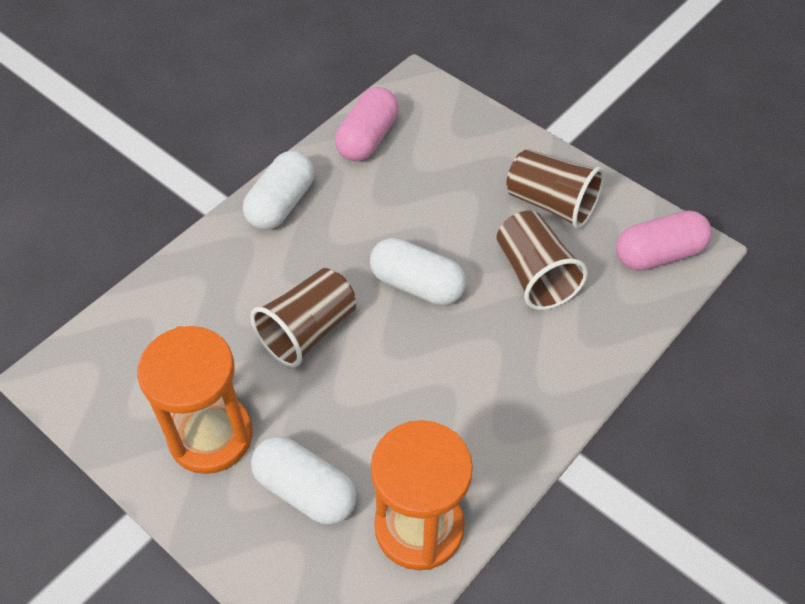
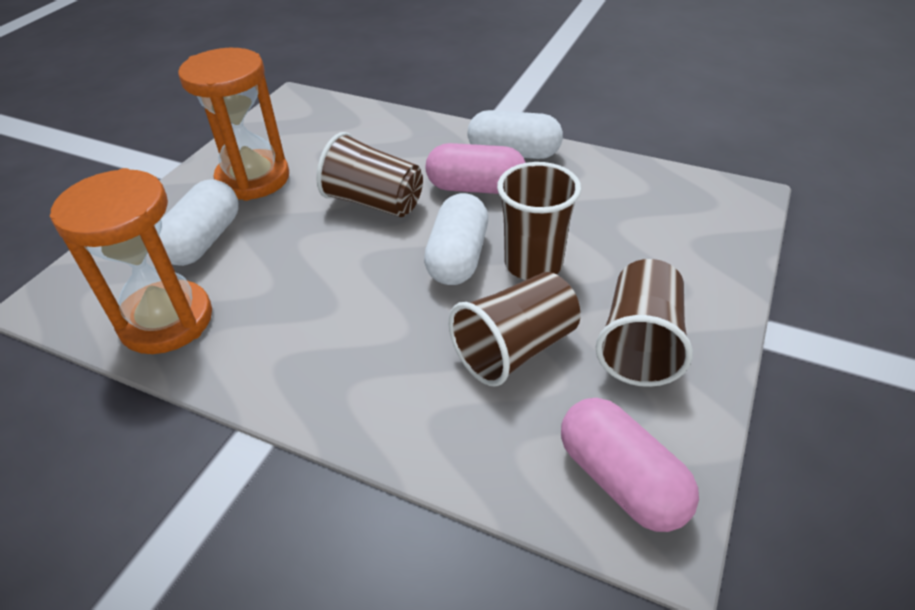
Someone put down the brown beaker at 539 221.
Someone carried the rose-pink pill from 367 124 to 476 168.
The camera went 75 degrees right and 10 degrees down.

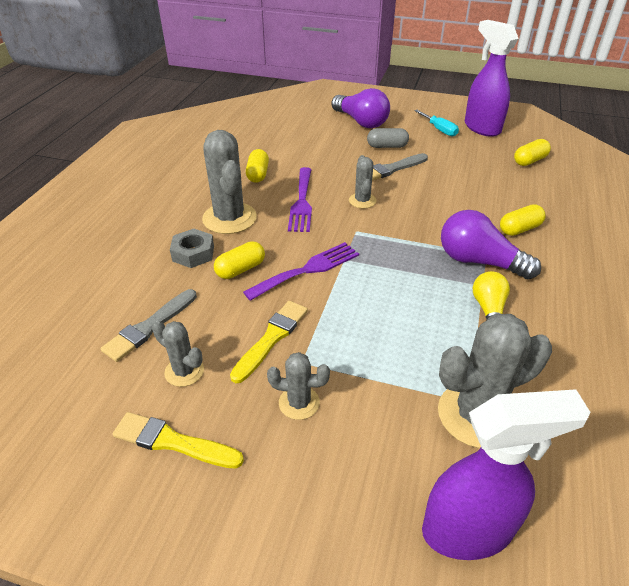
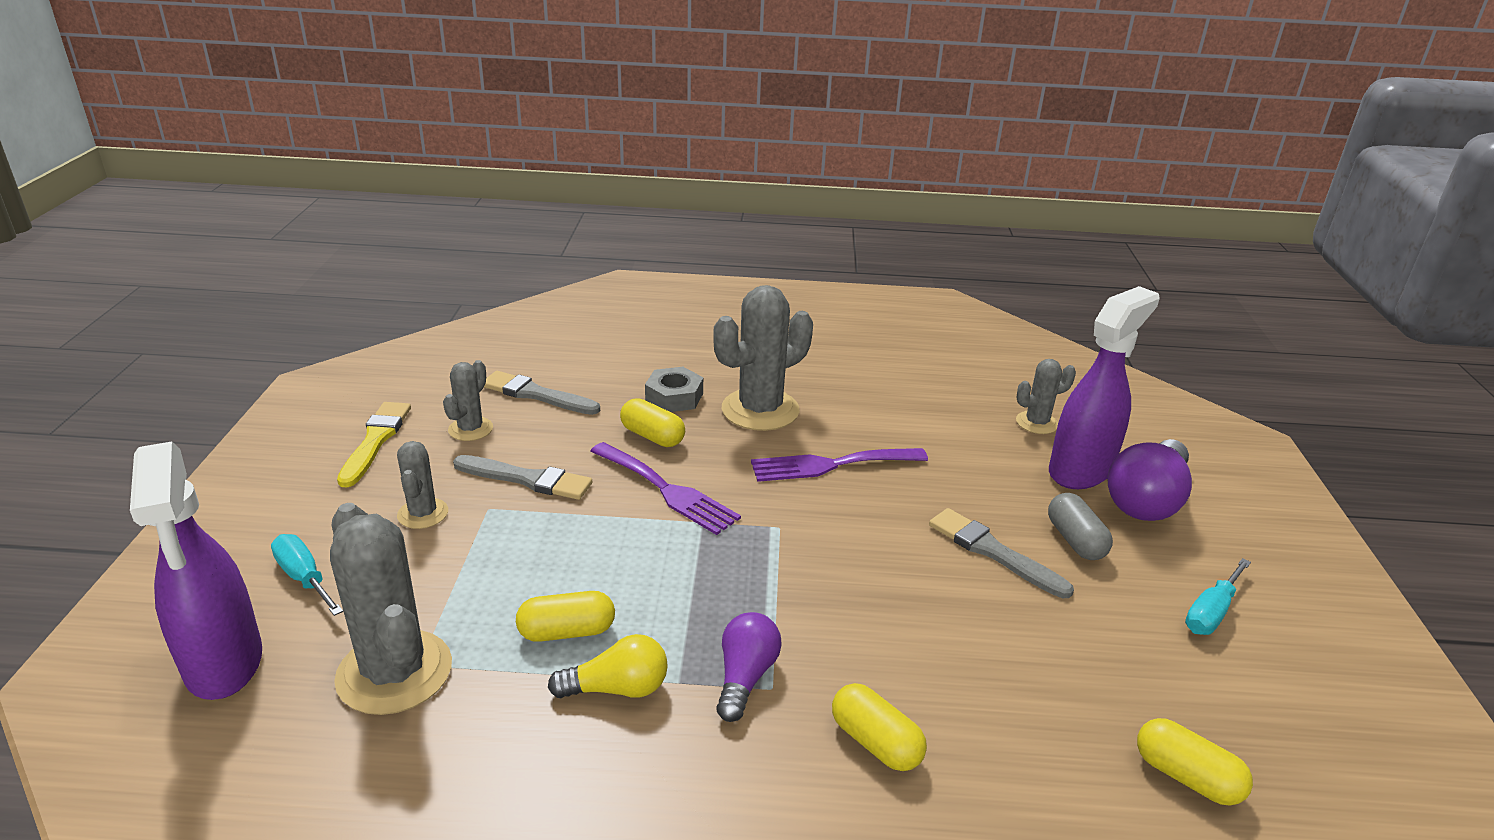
Someone put down the turquoise hand screwdriver at 307 575.
Someone carried the golden pill from 257 166 to 565 616.
Someone carried the ash-grey prickly plant from 363 182 to 1046 396.
Someone carried the purple sprayer from 492 78 to 1104 387.
Someone repainted the golden paint brush at 269 342, which became the ash-grey paint brush at 522 477.
Someone scaled the purple bulb at 491 245 by 0.62.
The camera went 75 degrees right and 10 degrees down.

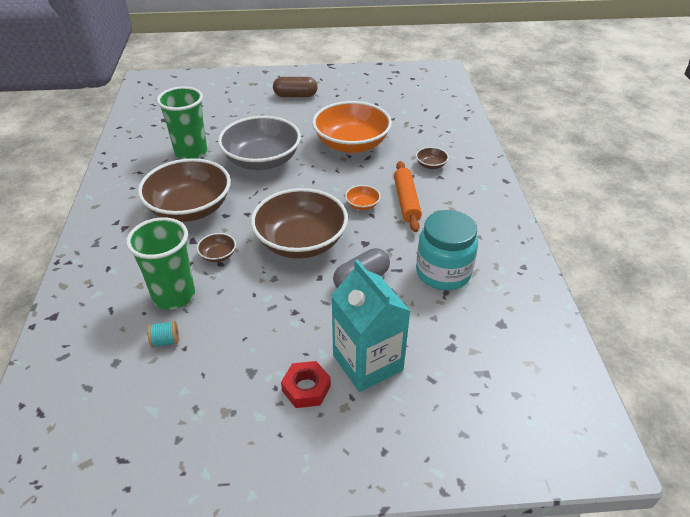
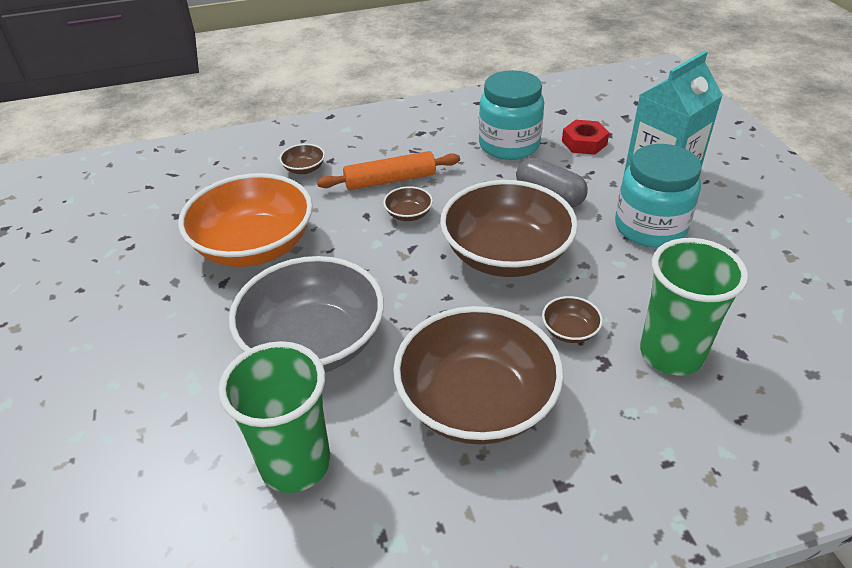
Someone took away the turquoise bobbin at 163 334.
Someone took away the brown pill at 295 87.
Someone put down the turquoise jar at 658 196.
Someone carried the crimson hexagon nut from 306 384 to 585 137.
Someone repainted the orange-coloured serving bowl at 363 197, which became the brown serving bowl at 408 203.
The camera went 100 degrees left and 0 degrees up.

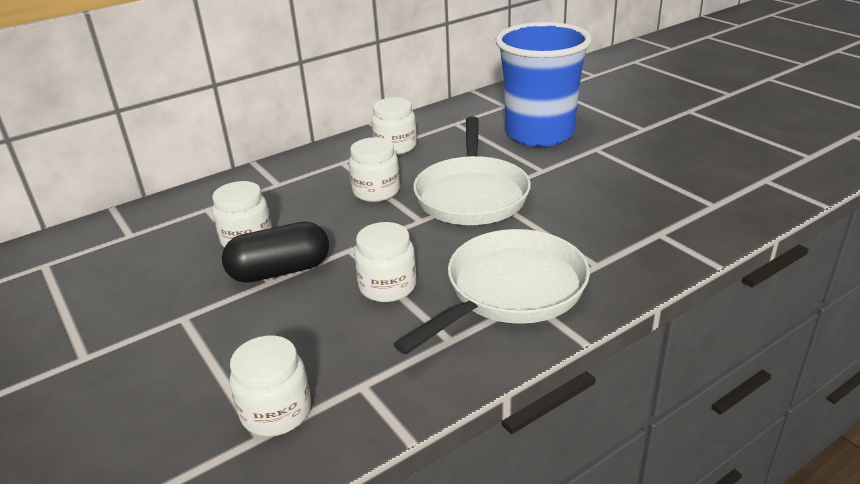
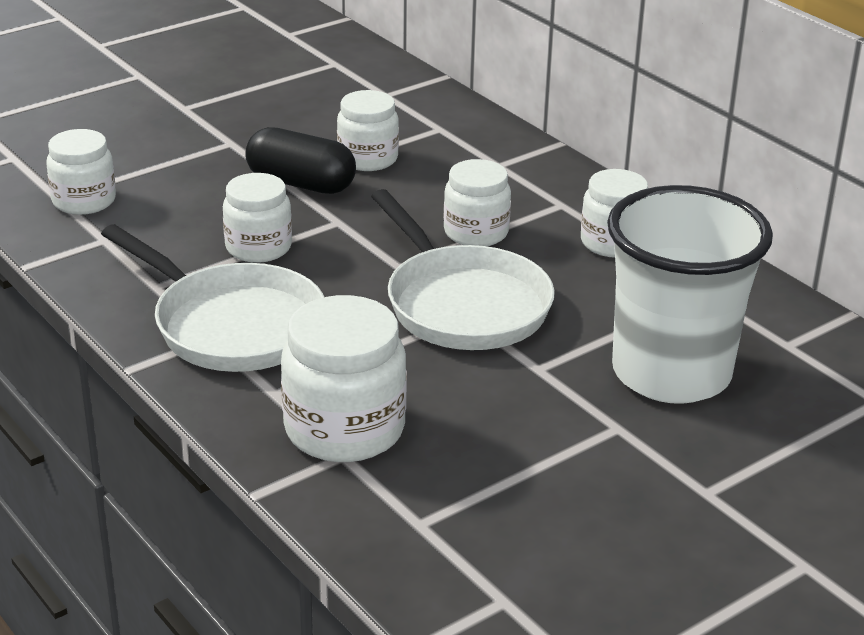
Someone put down the snow-white jar at 344 378.
Someone repainted the royal blue beaker at 544 84, which became the snow-white beaker at 690 294.
Someone rotated the jet-black pill at 275 252 by 45 degrees counterclockwise.
Someone rotated the snow-white frying pan at 472 170 by 120 degrees counterclockwise.
The camera went 85 degrees right and 0 degrees up.

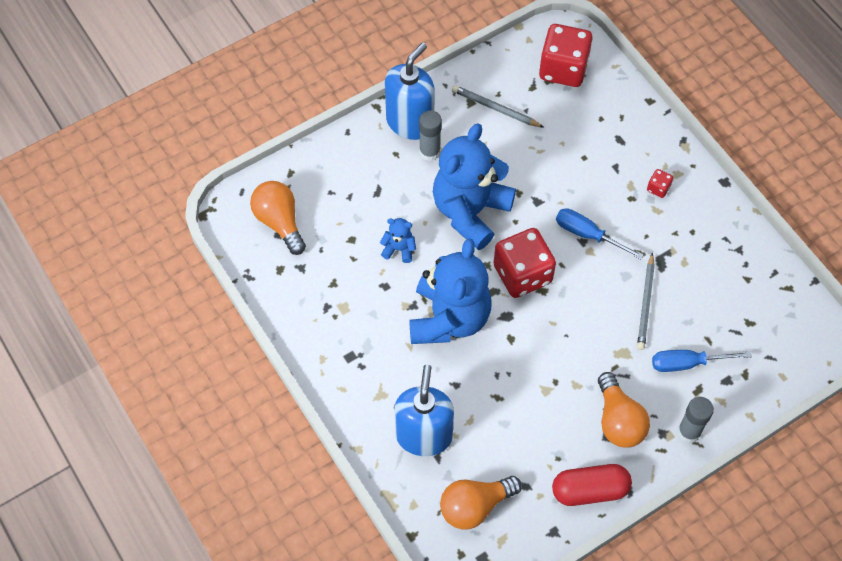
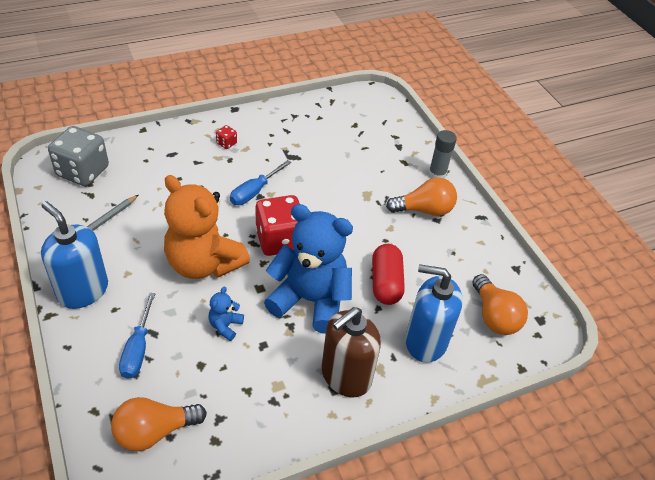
Someone took away the ash-grey stick of glue at 430 135.
Someone took away the ash-grey lead pencil at 646 301.
Someone put down the brown soap pump at 351 352.
Someone carried the crimson pill from 592 485 to 388 274.
Someone carried the royal blue hand screwdriver from 702 361 to 137 336.
Someone repainted the royal blue teddy at 474 186, which became the orange-coloured teddy at 207 227.
Someone repainted the crimson game die at 566 55, which became the ash-grey game die at 78 156.
The camera went 85 degrees left and 15 degrees down.

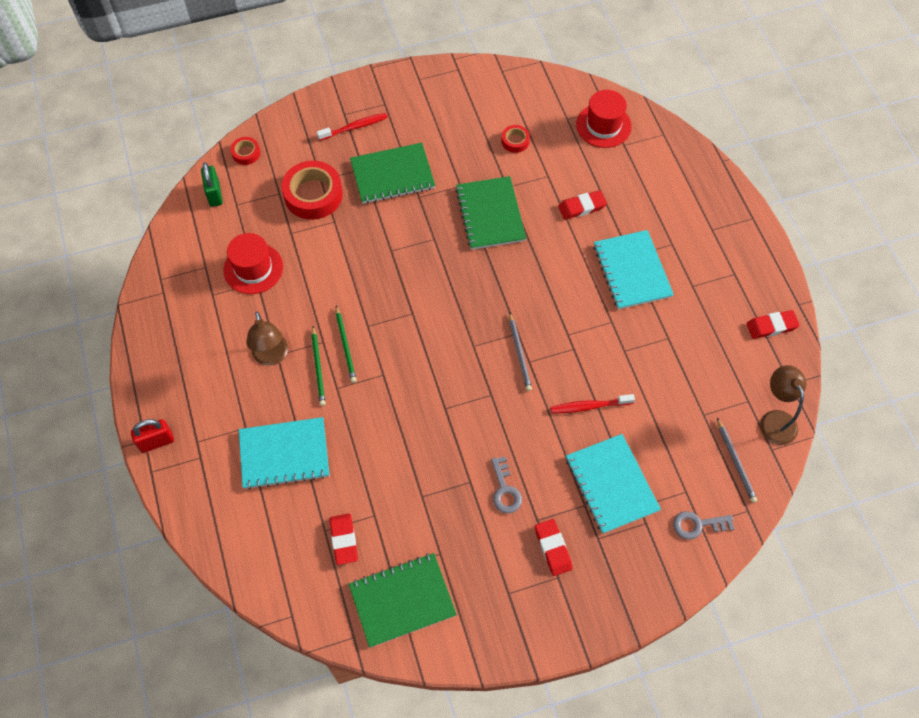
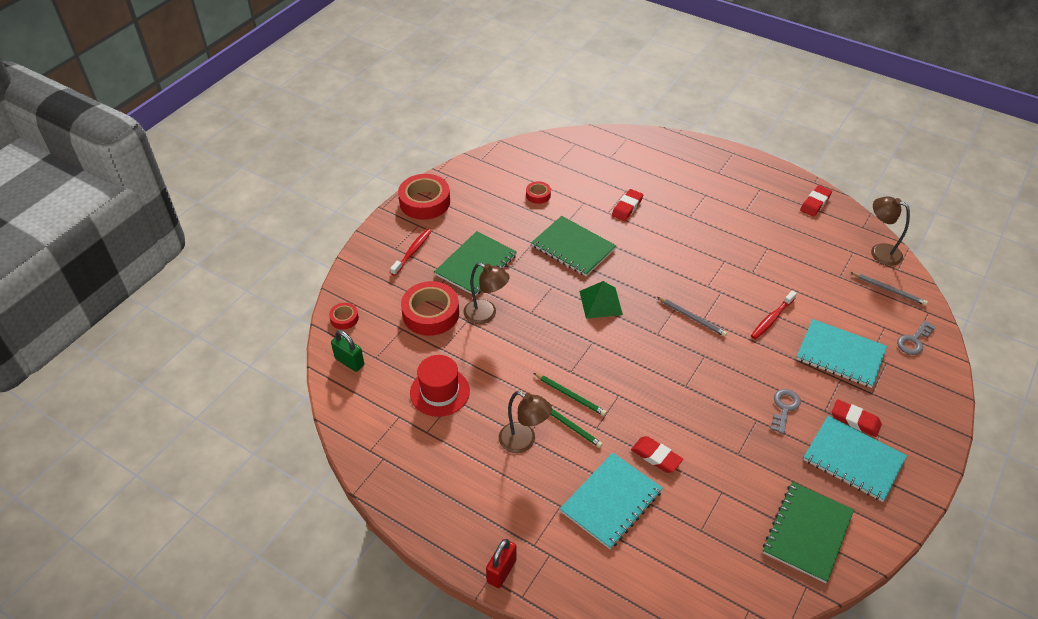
Someone took away the crimson tall hat at 604 119.
Someone put down the crimson roll of tape at 424 197.
Someone put down the brown reading lamp at 486 293.
Someone put down the leaf-green solid pyramid at 601 300.
Someone carried the crimson gum eraser from 344 539 to 657 454.
Someone carried the turquoise notepad from 633 270 to 855 459.
Someone rotated the ash-grey key at 506 484 by 105 degrees counterclockwise.
The camera went 40 degrees left and 15 degrees down.

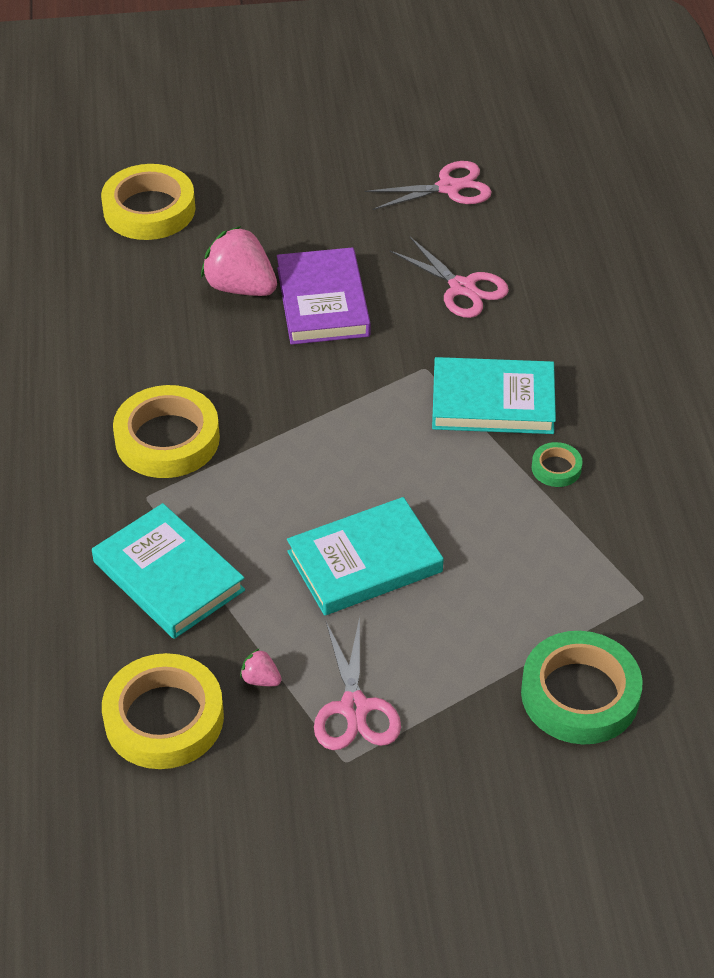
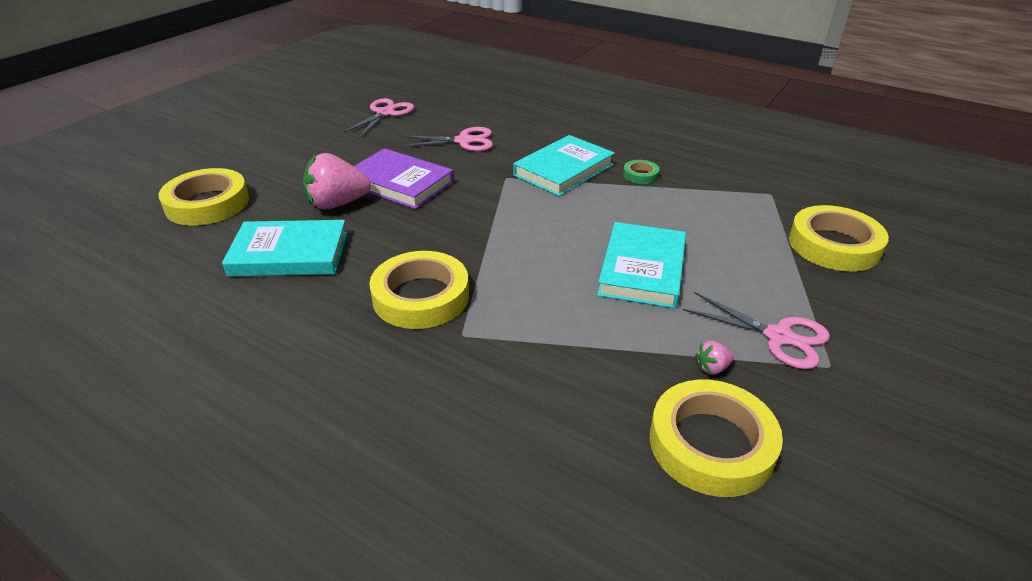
Someone carried the turquoise book from 168 571 to 285 248.
Someone repainted the leaf-green roll of tape at 582 687, which became the golden roll of tape at 839 238.
The camera went 50 degrees left and 10 degrees down.

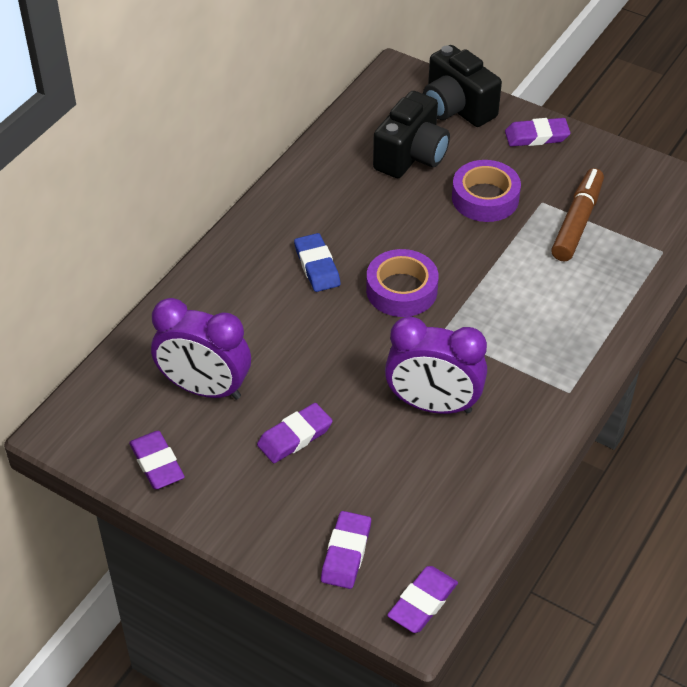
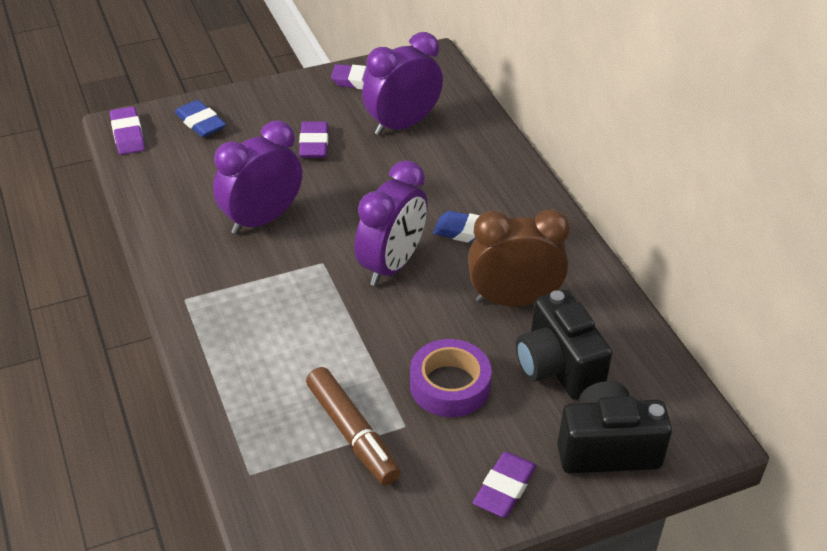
Someone put down the brown alarm clock at 519 257.
Someone swapped the purple roll of tape at 402 283 for the purple alarm clock at 391 223.
Someone repainted the purple gum eraser at 346 550, which became the royal blue gum eraser at 200 118.
The camera went 125 degrees right and 5 degrees down.

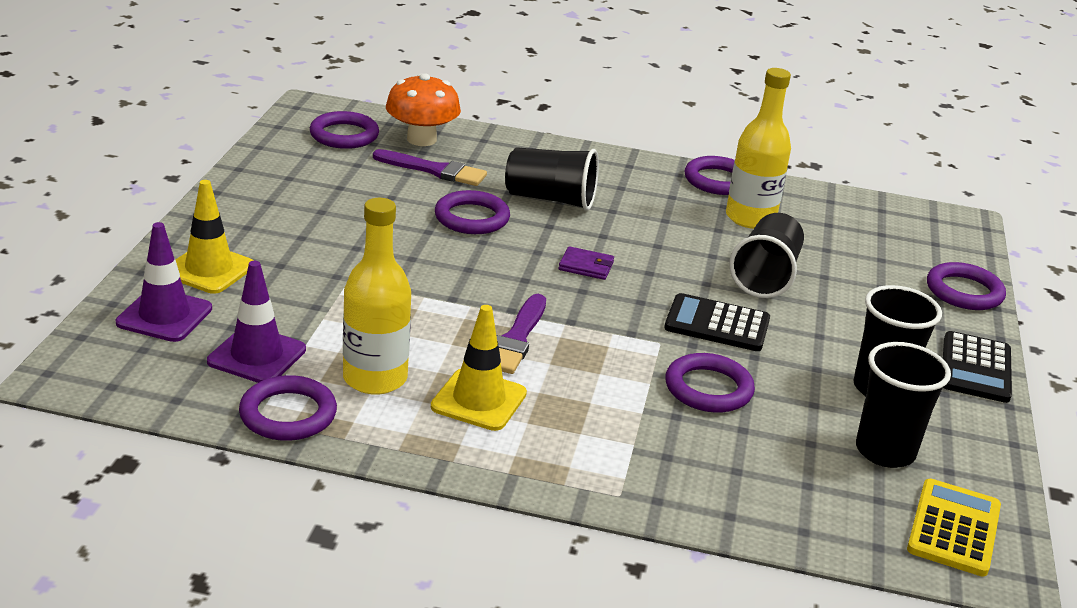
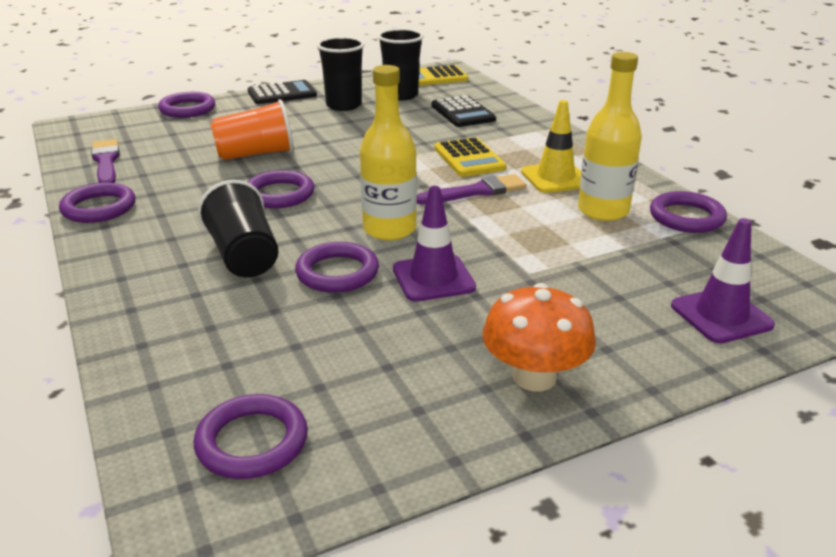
Someone took away the golden road cone at 215 237.
Someone took away the purple card wallet at 586 263.
Someone put down the golden pocket calculator at 470 157.
Someone carried the purple road cone from 256 322 to 434 244.
Someone carried the purple paint brush from 430 167 to 105 161.
Someone carried the orange-coloured toadstool from 423 109 to 539 337.
Someone carried the jet-black pocket calculator from 717 322 to 463 111.
Someone carried the purple ring from 710 383 to 280 189.
Someone carried the golden flask from 758 148 to 388 152.
Someone repainted the jet-black beaker at 766 255, which became the orange-coloured beaker at 252 129.
The camera went 125 degrees left and 0 degrees up.

